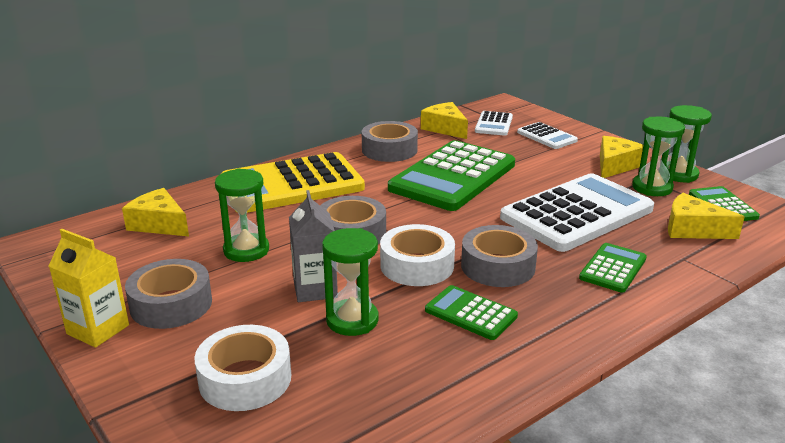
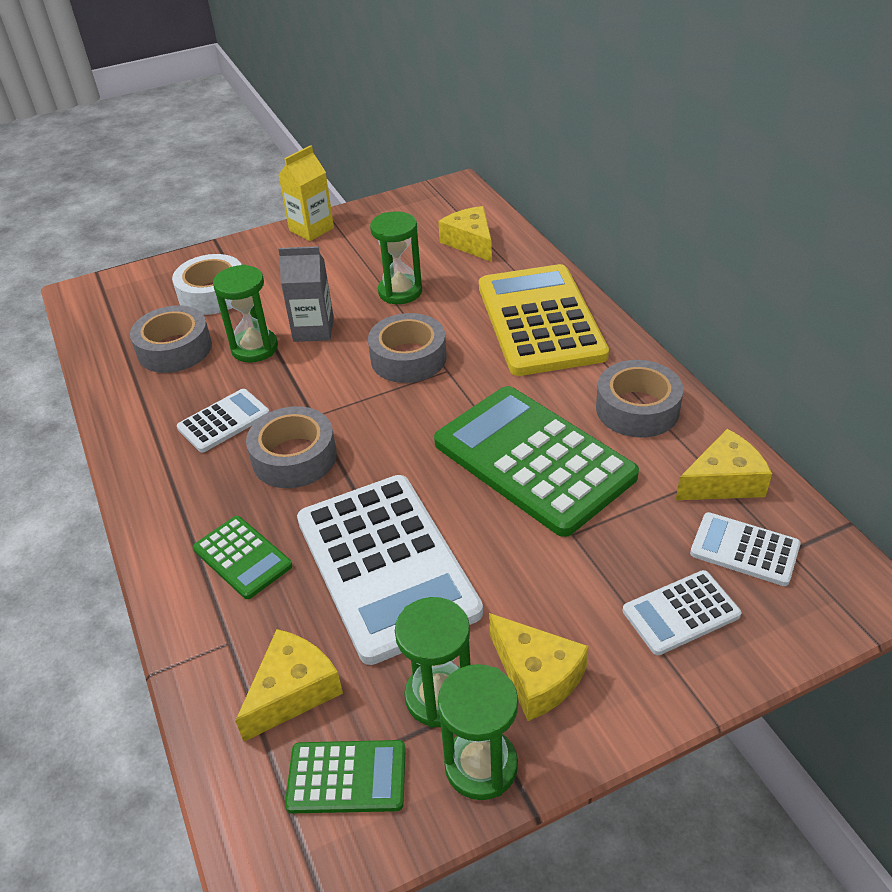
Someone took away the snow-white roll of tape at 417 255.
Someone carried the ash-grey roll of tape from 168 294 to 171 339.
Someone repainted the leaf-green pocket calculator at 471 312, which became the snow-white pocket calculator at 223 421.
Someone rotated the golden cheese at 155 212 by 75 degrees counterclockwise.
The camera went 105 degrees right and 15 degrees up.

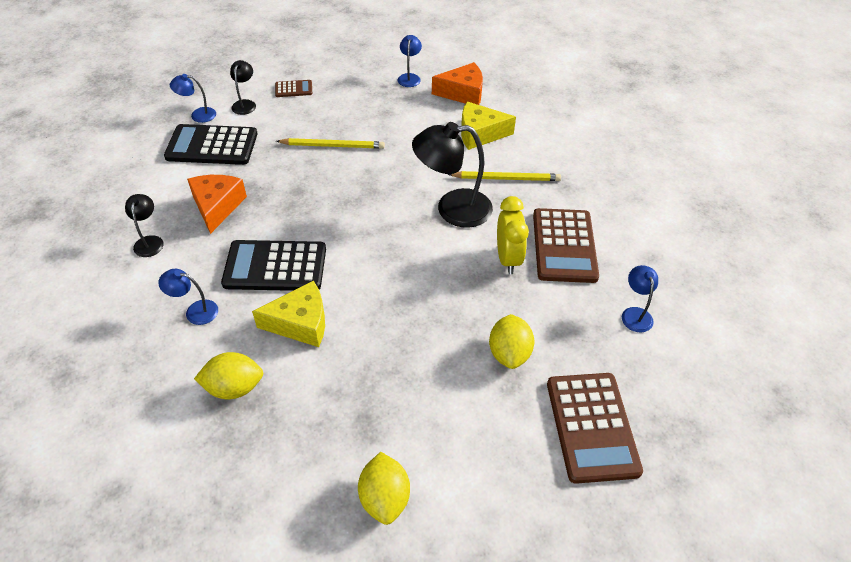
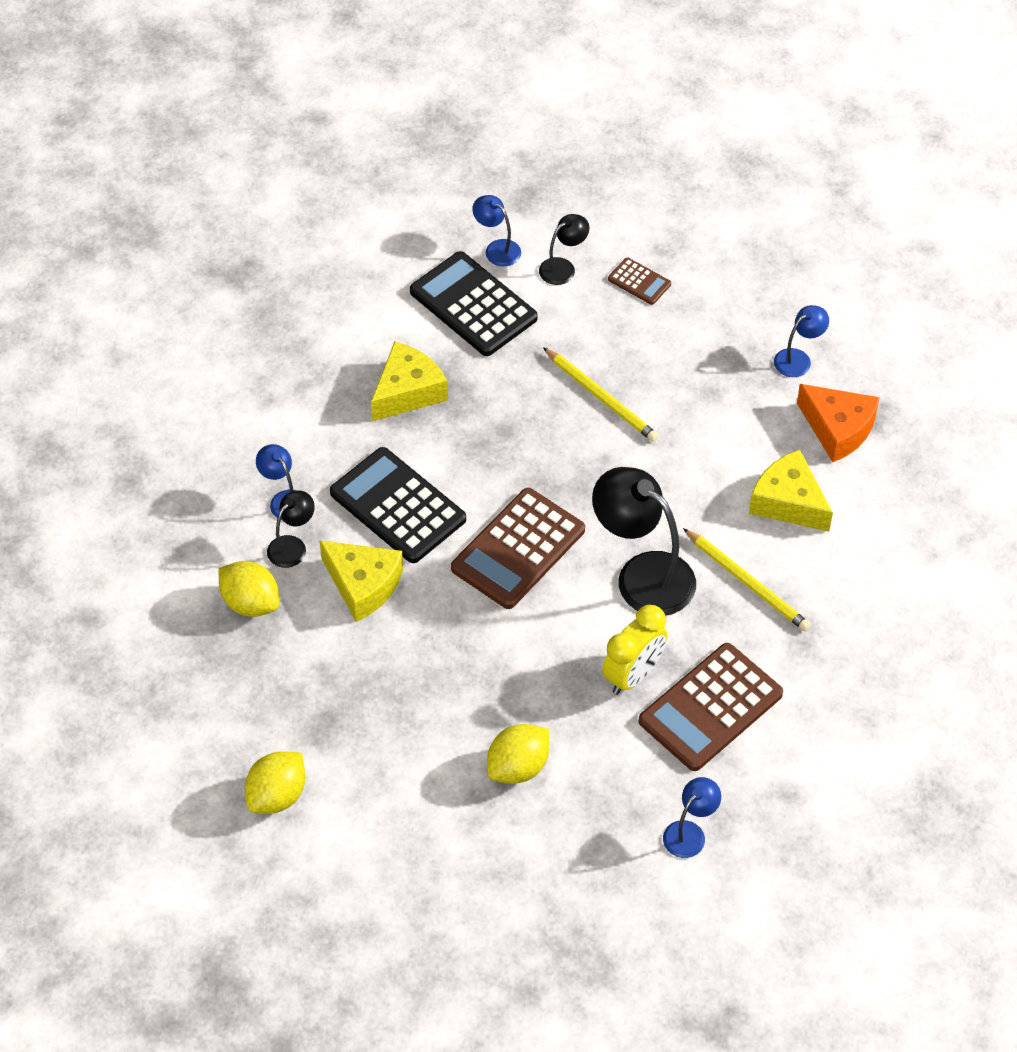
Someone carried the jet-black reading lamp from 144 225 to 291 529.
Someone carried the brown pocket calculator from 595 428 to 518 548.
Someone repainted the orange-coloured cheese at 217 204, which became the golden cheese at 409 381.
The camera went 45 degrees right and 5 degrees up.

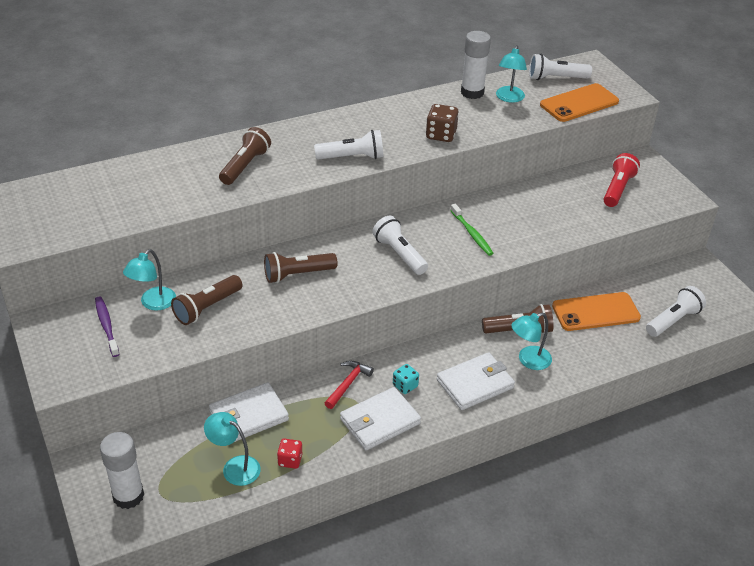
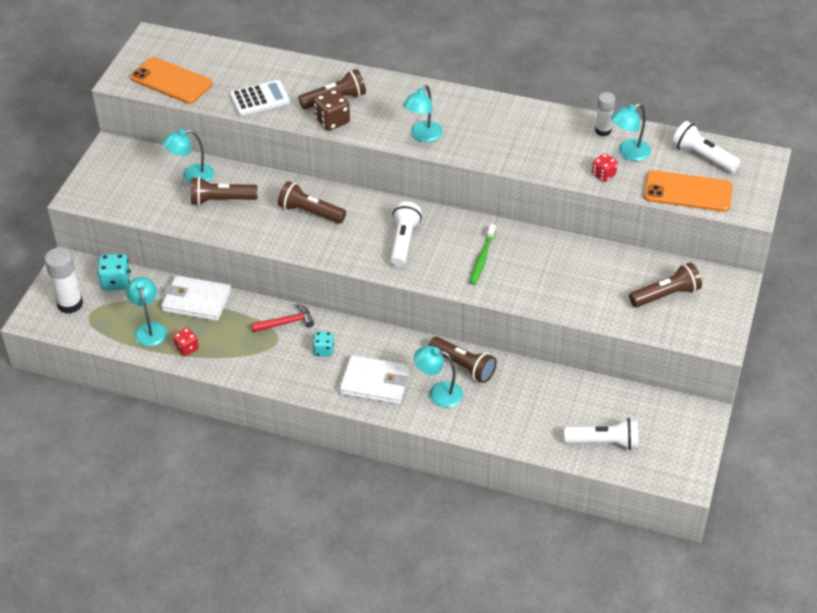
Someone took away the purple dental brush at 107 326.
Someone took away the snow-white card wallet at 380 418.
Someone put down the turquoise game die at 114 272.
Someone put down the snow-white pocket calculator at 260 98.
Someone put down the crimson game die at 605 167.
Someone carried the brown game die from 442 123 to 332 110.
Someone carried the orange-coloured phone from 596 311 to 171 80.
Someone swapped the snow-white pocket torch at 348 145 for the turquoise reading lamp at 423 113.
Someone repainted the crimson pocket torch at 622 180, which became the brown pocket torch at 665 284.
Someone scaled the snow-white stick of glue at 476 65 by 0.63.
The camera went 45 degrees right and 5 degrees up.

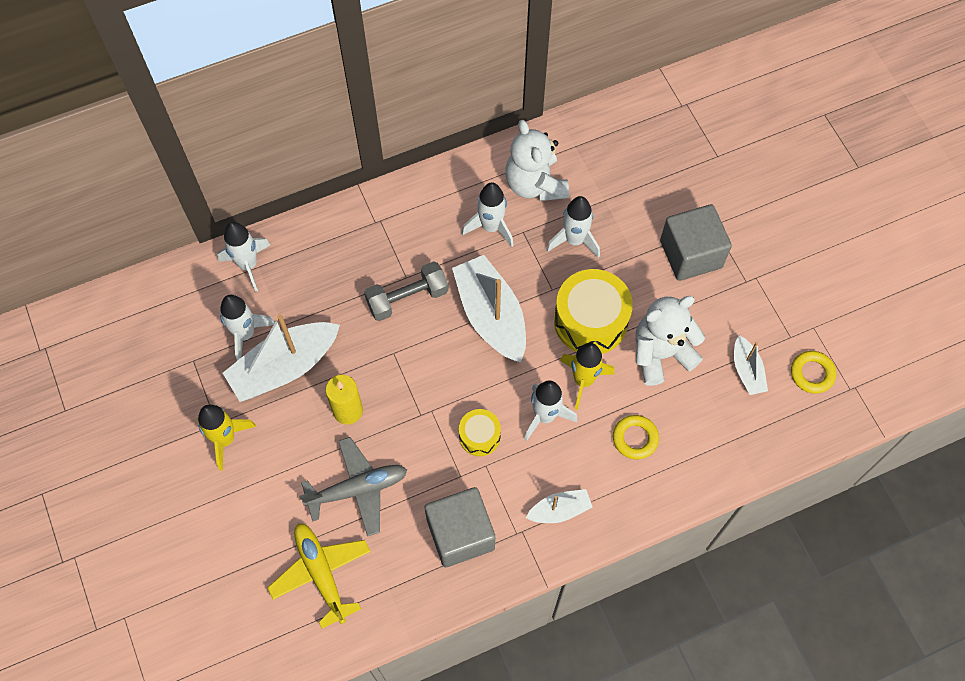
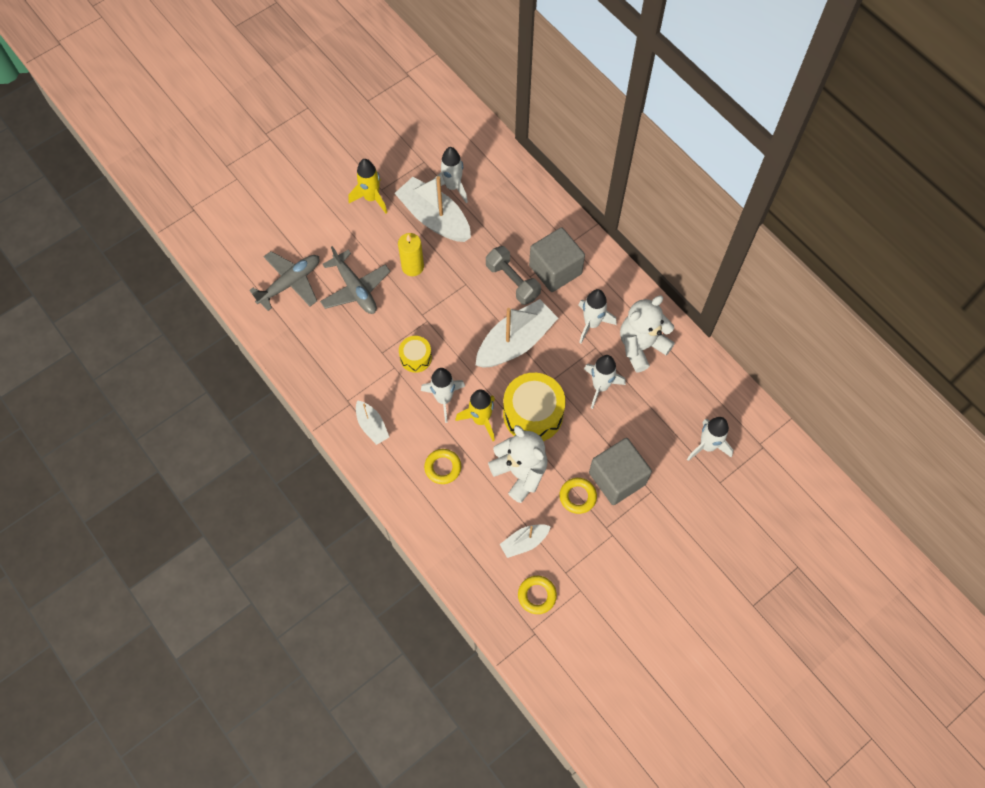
Someone put down the golden ring at 578 496.
Someone carried the snow-white rocket from 243 257 to 710 439.
Someone carried the ash-grey block from 460 527 to 557 259.
Someone repainted the golden plane at 319 576, which became the ash-grey plane at 284 281.
The camera went 75 degrees right and 0 degrees up.

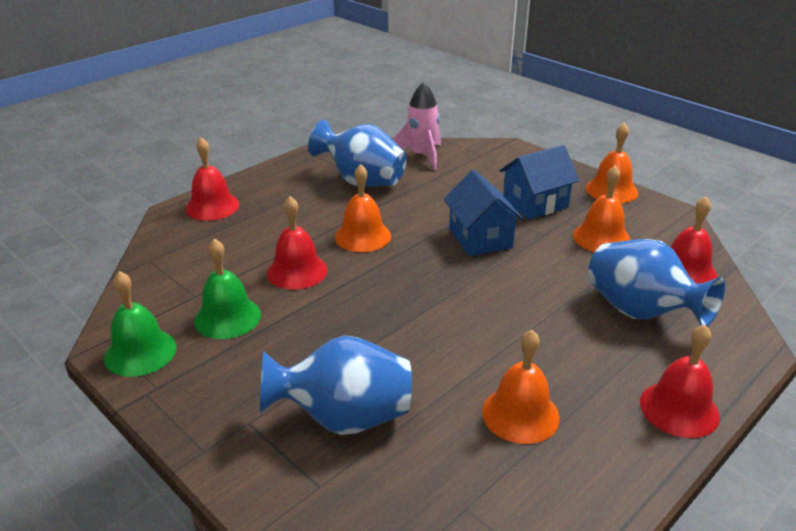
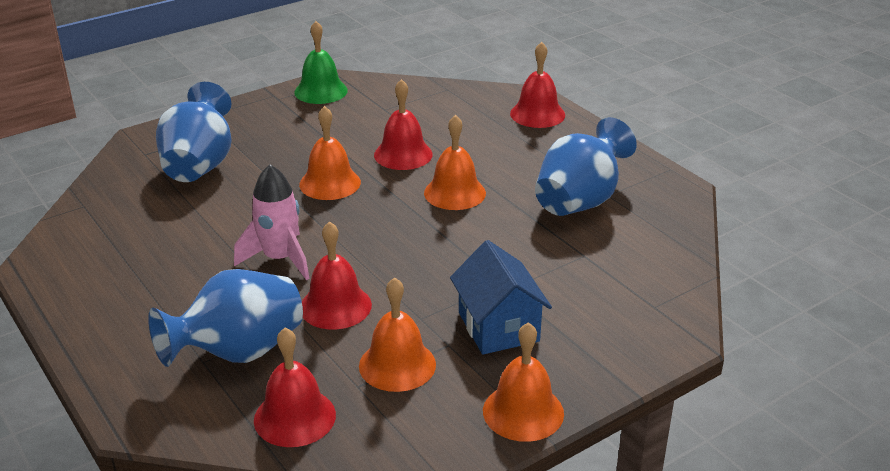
Someone took away the leaf-green bell at 227 289.
Someone took away the royal blue house at 484 213.
Someone carried the rose-pink rocket from 417 126 to 272 222.
Someone carried the orange-coloured bell from 521 387 to 330 153.
Someone carried the crimson bell from 680 381 to 337 275.
The camera went 100 degrees right and 0 degrees up.

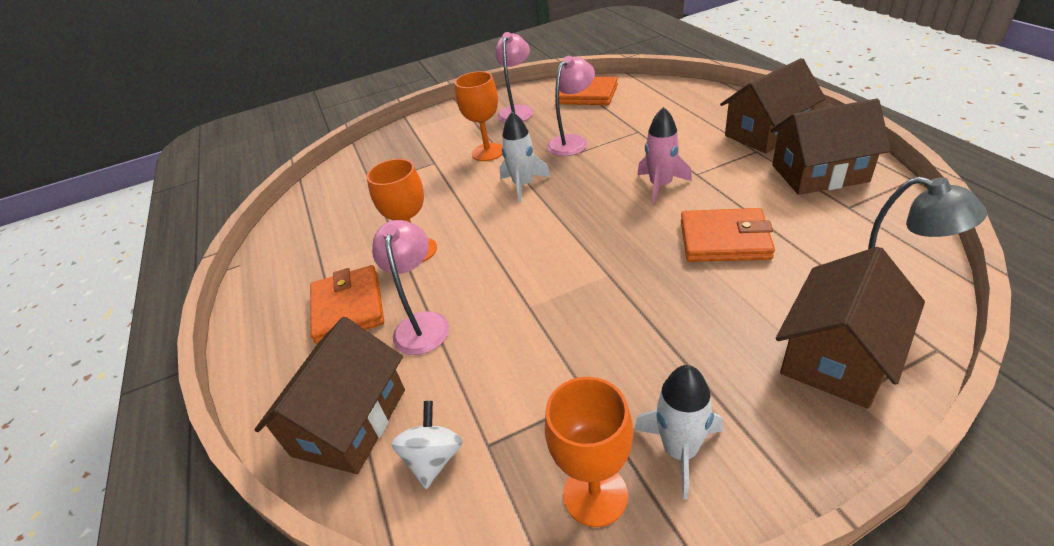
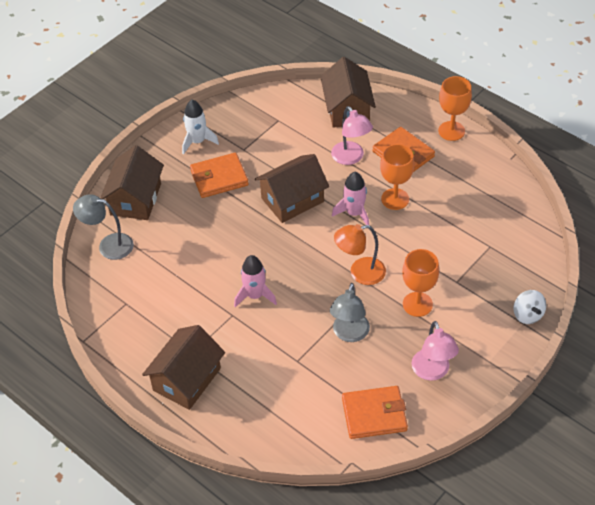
Someone put down the rose-pink rocket at 350 198.
Someone carried the snow-white toy top from 427 445 to 529 307.
Someone carried the orange-coloured chalice from 589 452 to 455 108.
Someone carried the orange-coloured card wallet from 728 235 to 219 175.
Someone carried the brown house from 830 147 to 292 188.
Someone swapped the snow-white rocket at 525 157 for the orange-coloured reading lamp at 360 254.
Someone repainted the rose-pink reading lamp at 571 106, which became the ash-grey reading lamp at 350 312.
The camera went 150 degrees right and 10 degrees up.

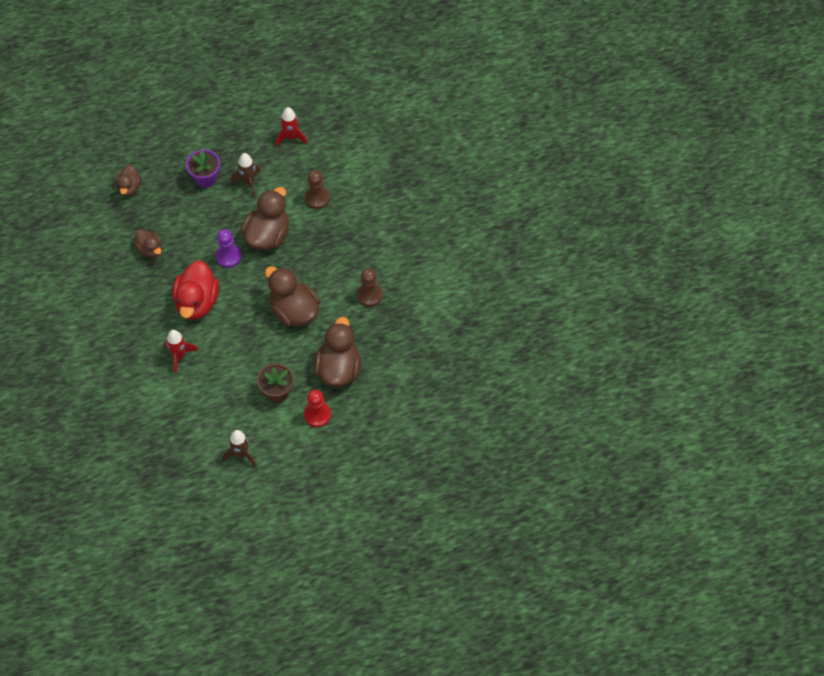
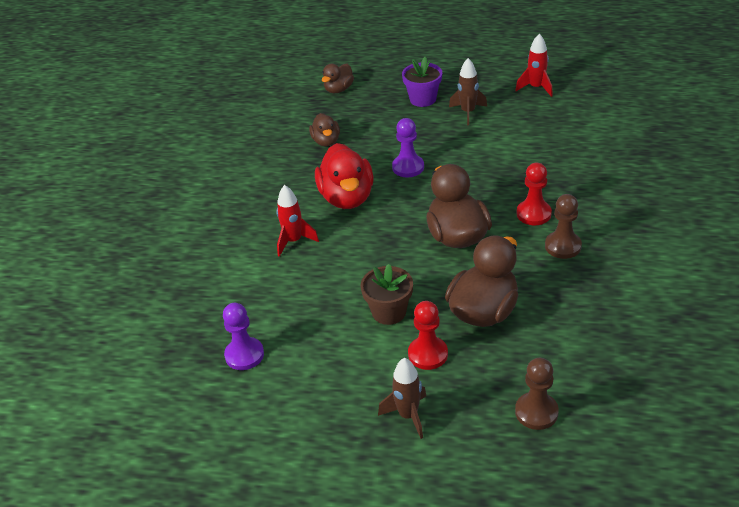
Someone took away the brown rubber duck at 265 218.
Someone put down the purple chess pawn at 243 336.
Someone put down the crimson chess pawn at 534 194.
Someone carried the brown rocket from 240 448 to 402 398.
Someone carried the brown chess pawn from 317 189 to 537 394.
Someone rotated the crimson rubber duck at 196 290 by 45 degrees counterclockwise.
The camera went 30 degrees right and 20 degrees down.

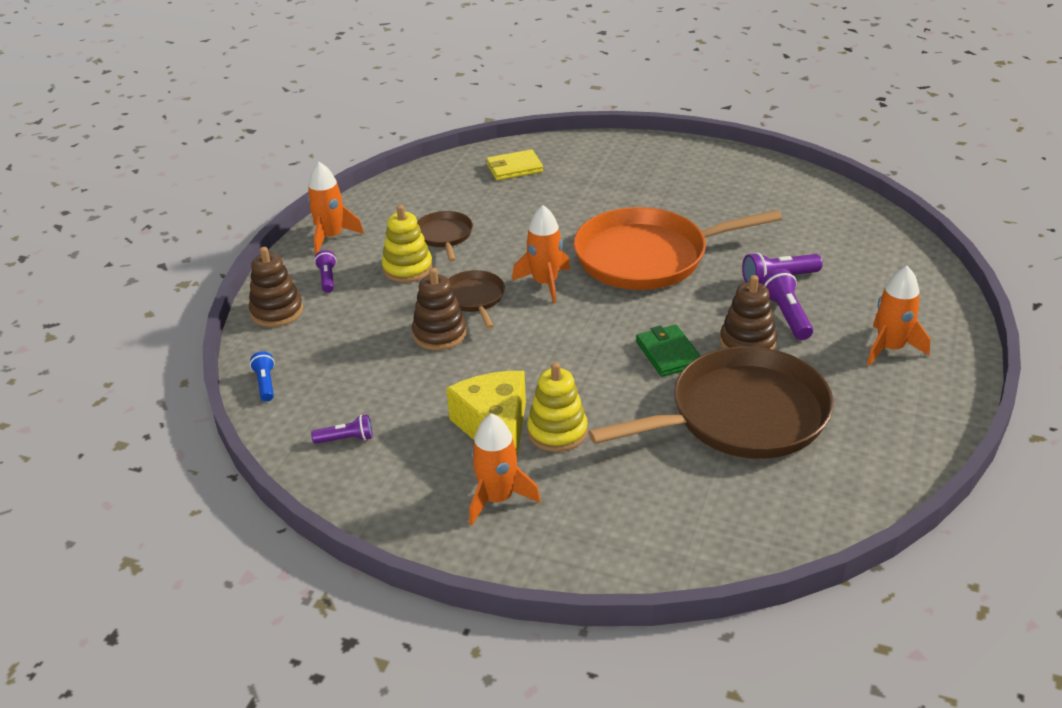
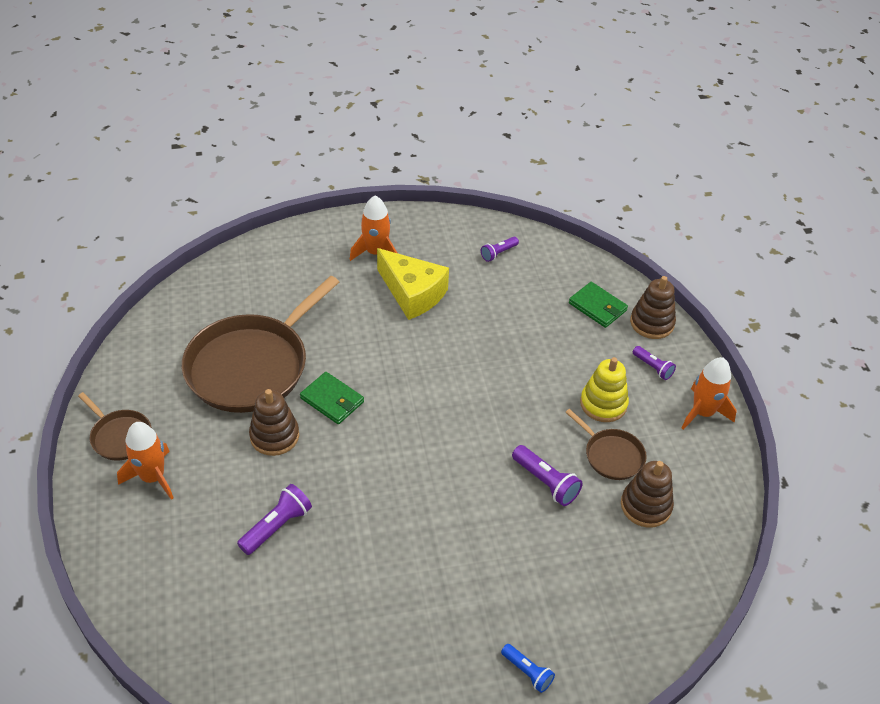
Someone took away the golden card wallet at 514 165.
Someone took away the orange-coloured rocket at 541 254.
Someone took away the golden stacking toy at 557 407.
Someone took away the orange-coloured frying pan at 678 248.
Someone put down the leaf-green card wallet at 598 305.
Someone carried the royal blue pocket torch from 262 376 to 528 668.
Someone carried the brown stacking toy from 439 309 to 647 494.
Someone carried the brown frying pan from 476 299 to 115 426.
Someone carried the purple pocket torch from 787 304 to 547 475.
The camera went 145 degrees right and 10 degrees up.

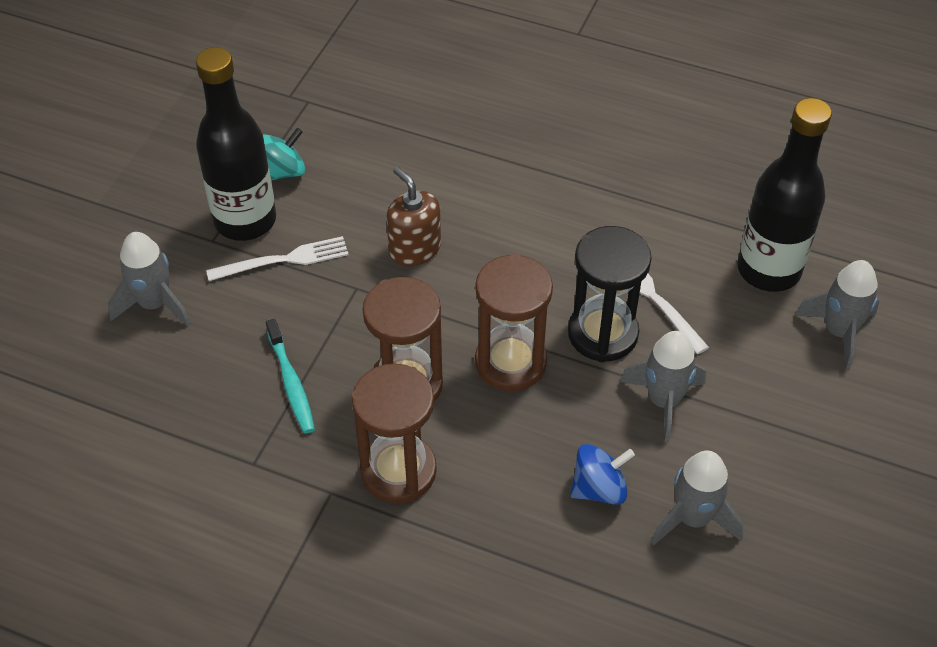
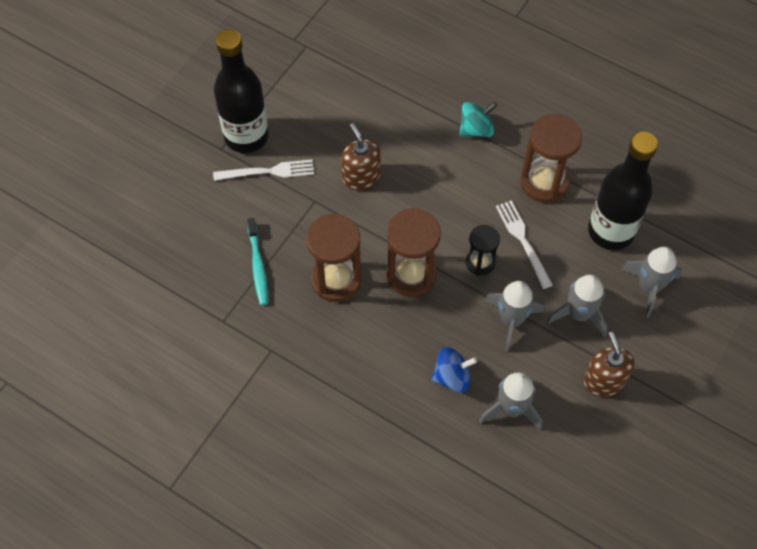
Someone put down the brown soap pump at 609 364.
Someone carried the ash-grey rocket from 149 279 to 577 306.
Someone carried the turquoise toy top from 284 154 to 478 119.
Someone carried the brown sandglass from 394 433 to 551 158.
Someone scaled the jet-black sandglass at 610 294 by 0.59.
The camera went 10 degrees right and 10 degrees up.

